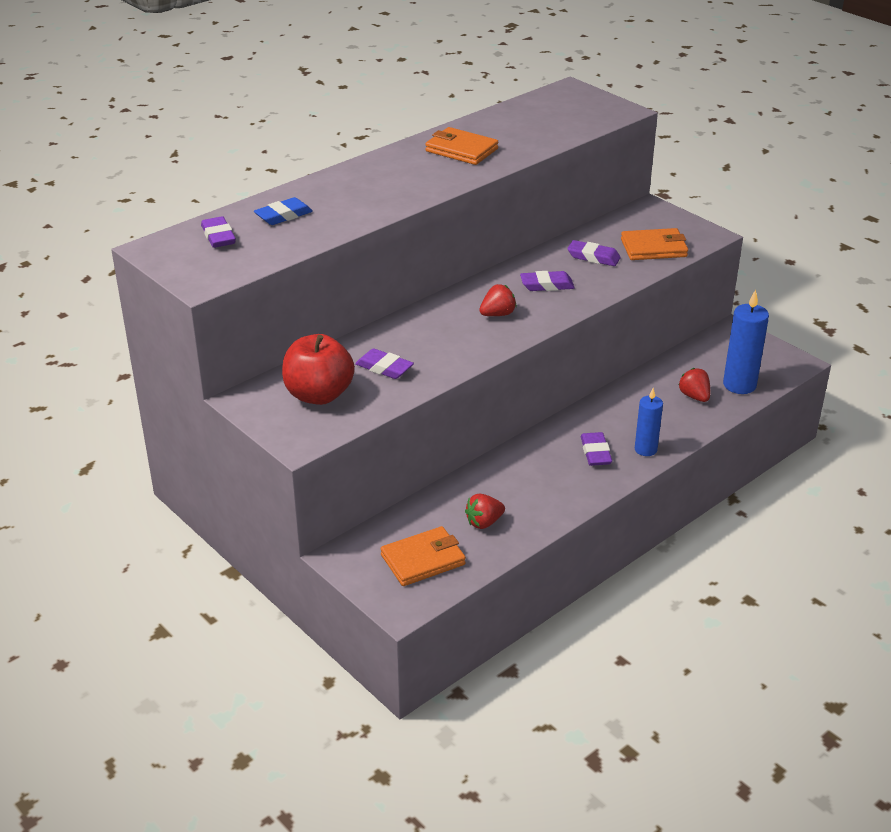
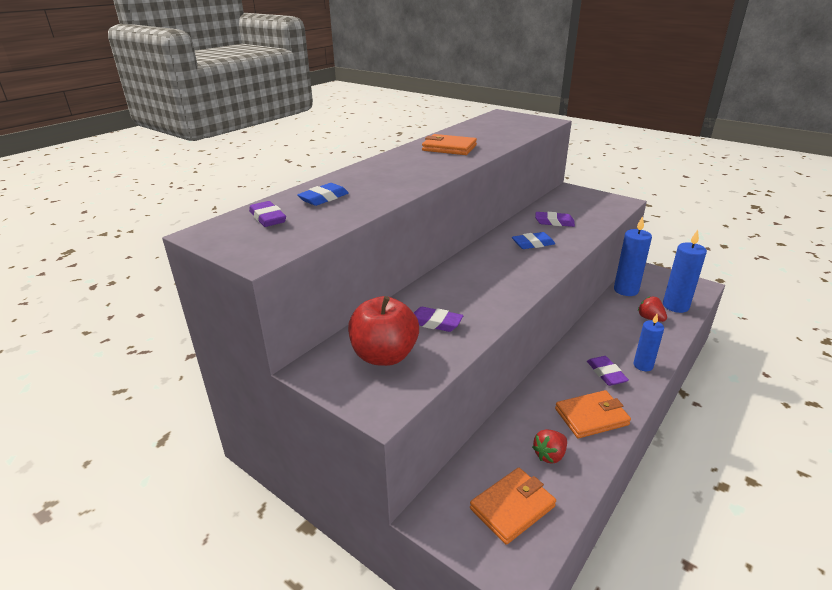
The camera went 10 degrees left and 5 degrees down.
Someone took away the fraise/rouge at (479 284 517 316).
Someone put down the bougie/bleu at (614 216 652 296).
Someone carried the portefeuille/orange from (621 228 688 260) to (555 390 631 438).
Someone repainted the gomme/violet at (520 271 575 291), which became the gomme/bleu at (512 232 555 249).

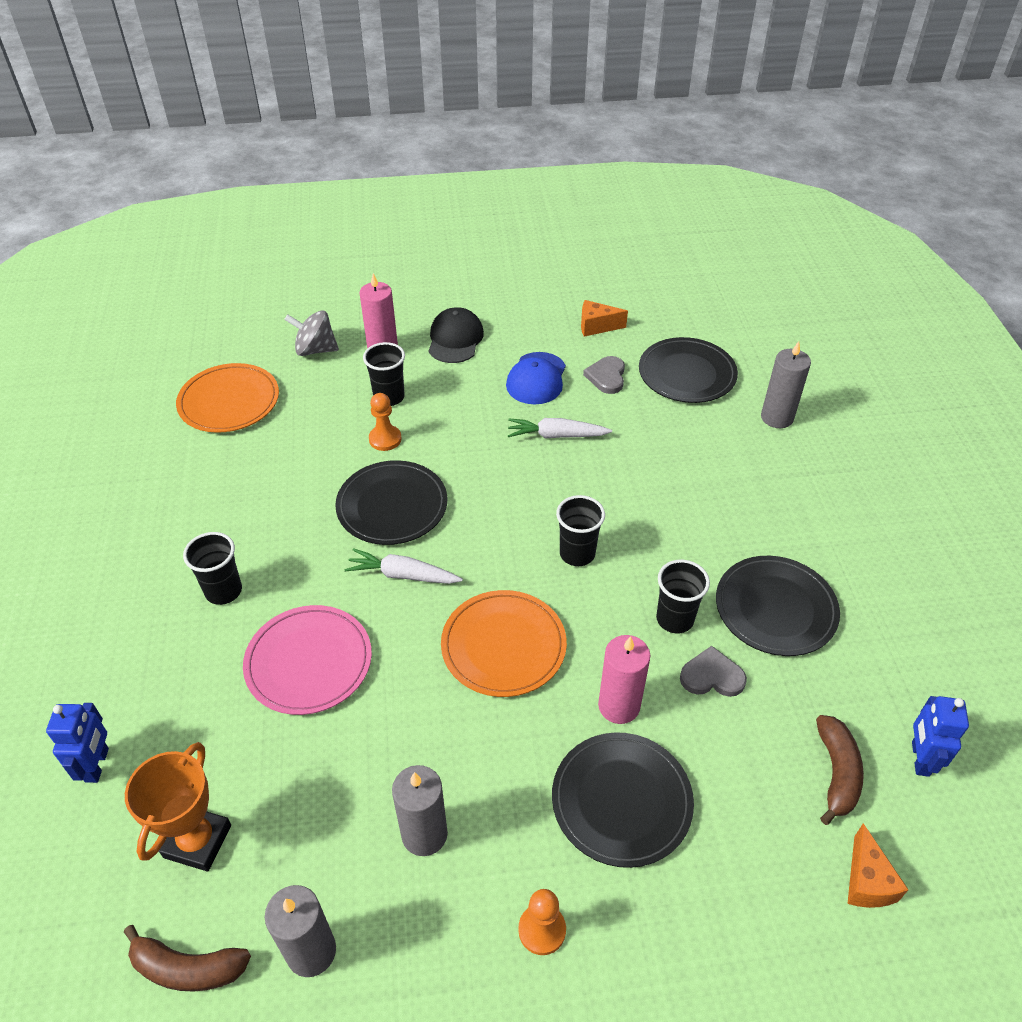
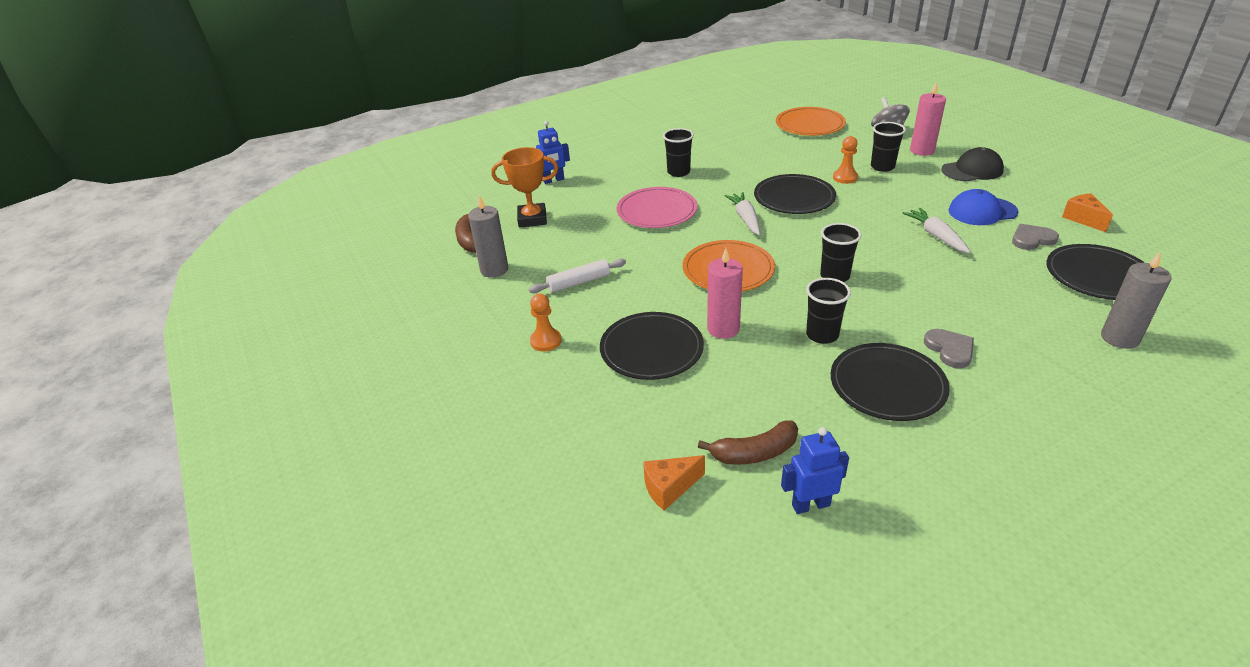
The camera went 70 degrees right and 10 degrees down.
Someone carried the cœur/gris from (680 646 747 697) to (924 329 974 368).
Someone swapped the bougie/gris at (392 765 448 856) for the rouleau à pâtisserie/blanc at (529 259 626 293).

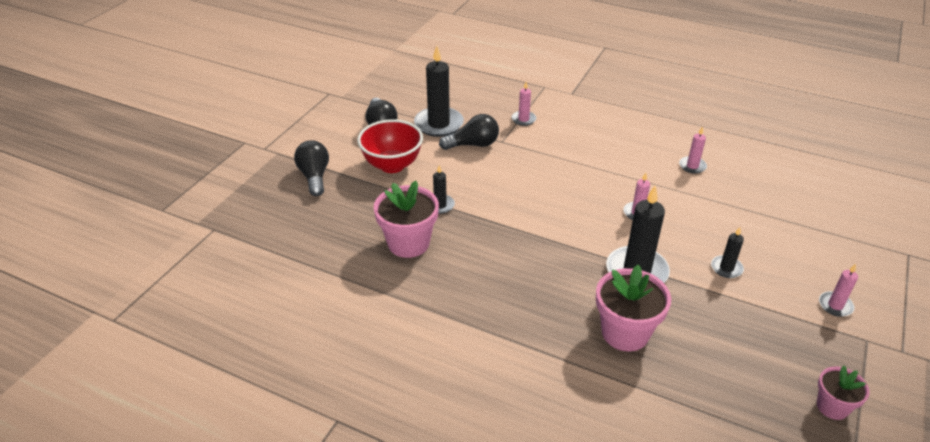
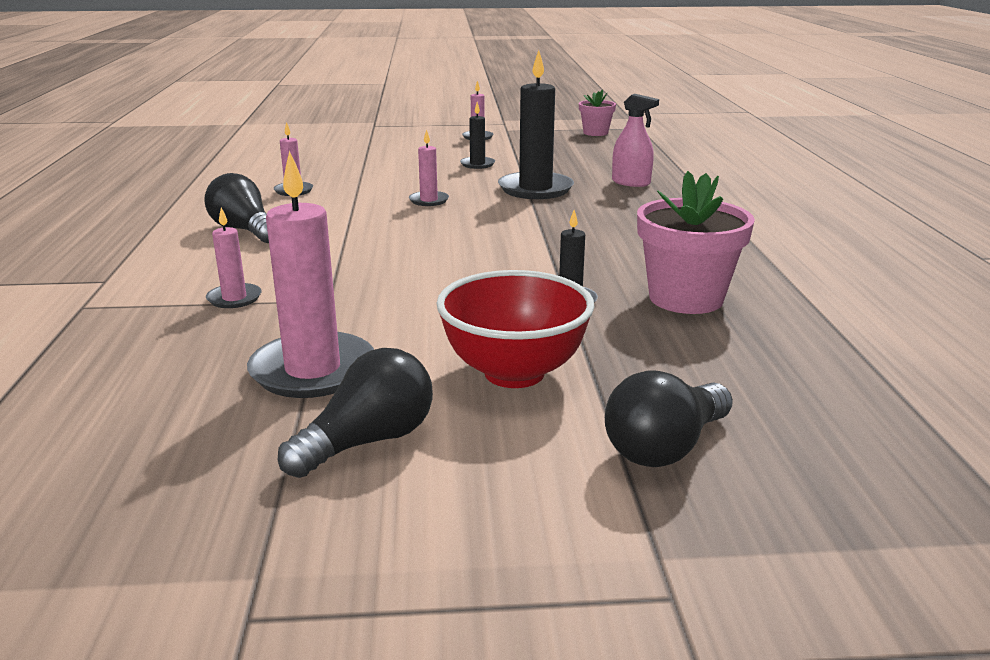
The camera went 120 degrees left and 15 degrees down.
Someone carried the ampoule/noir from (439 114 499 150) to (204 173 269 243).
Someone swapped the pot de fleurs/rose at (596 265 671 351) for the vaporisateur/rose at (612 94 659 187).
Someone repainted the bougie/noir at (414 46 464 137), which became the bougie/rose at (247 150 374 398).

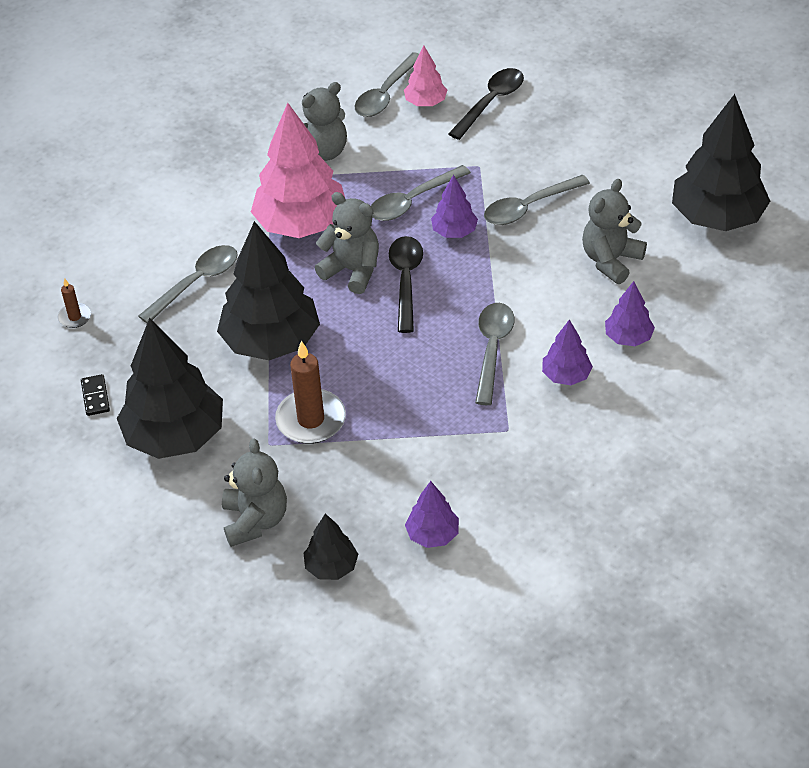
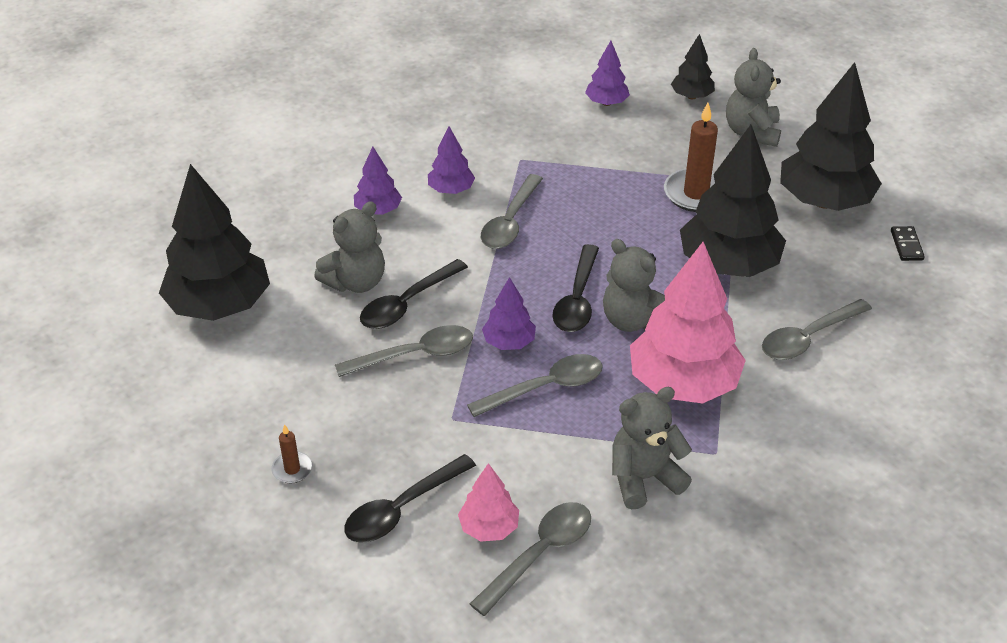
The camera went 170 degrees left and 5 degrees down.
Someone put down the cuillère/noir at (360 259 468 329).
Someone carried the bougie/marron from (58 278 91 328) to (271 424 312 483).

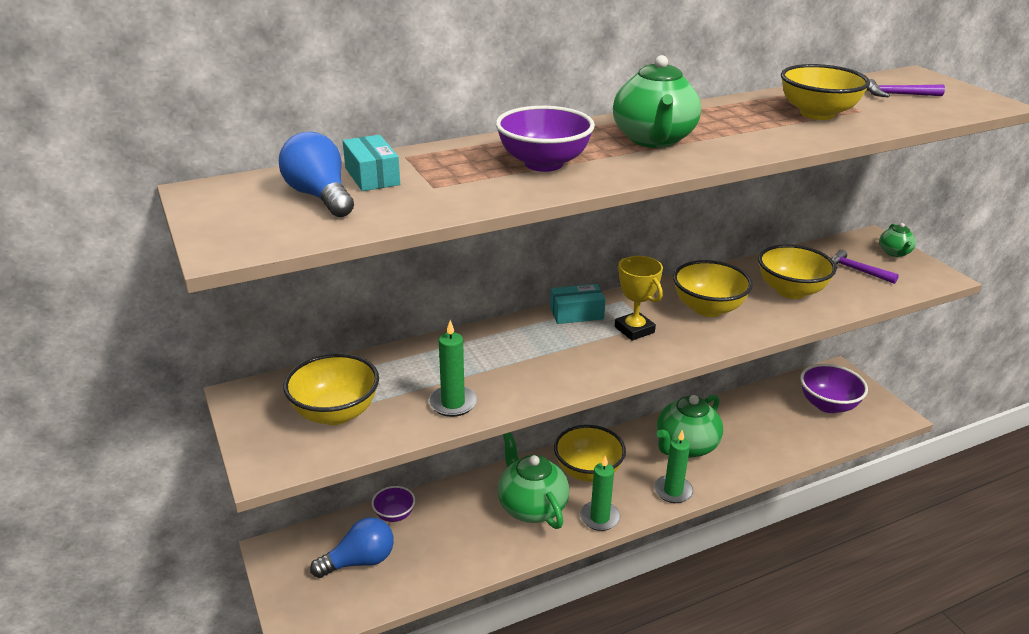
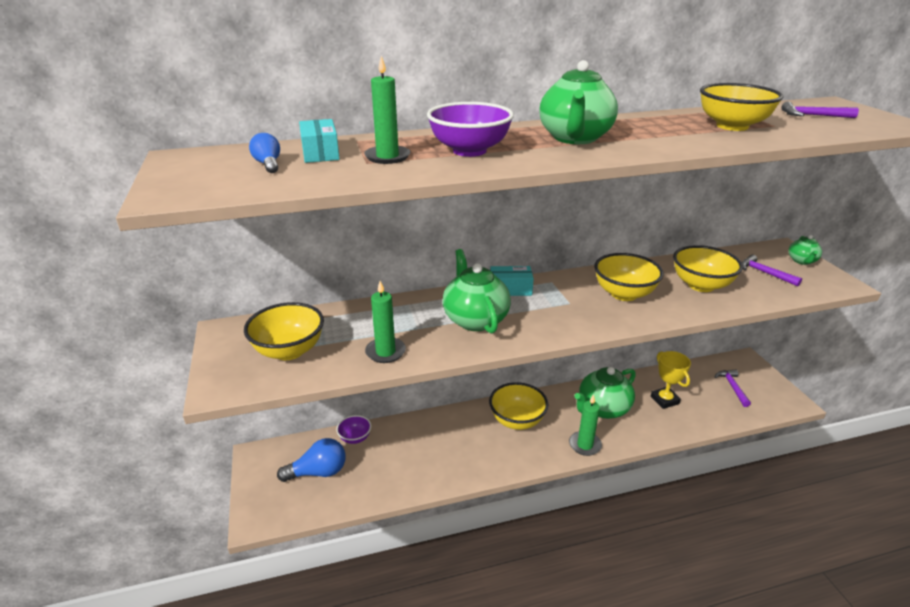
The camera went 10 degrees right and 0 degrees up.
Someone carried the théière/vert from (498 432 569 529) to (443 249 511 334).
Someone carried the bougie/vert from (580 455 620 531) to (364 56 411 164).
Someone carried the trophée/jaune from (615 256 663 341) to (651 351 691 409).
Someone swapped the bol/violet at (800 364 868 413) for the marteau/violet at (715 370 751 407).
Someone scaled the ampoule/bleu at (279 132 354 217) by 0.57.

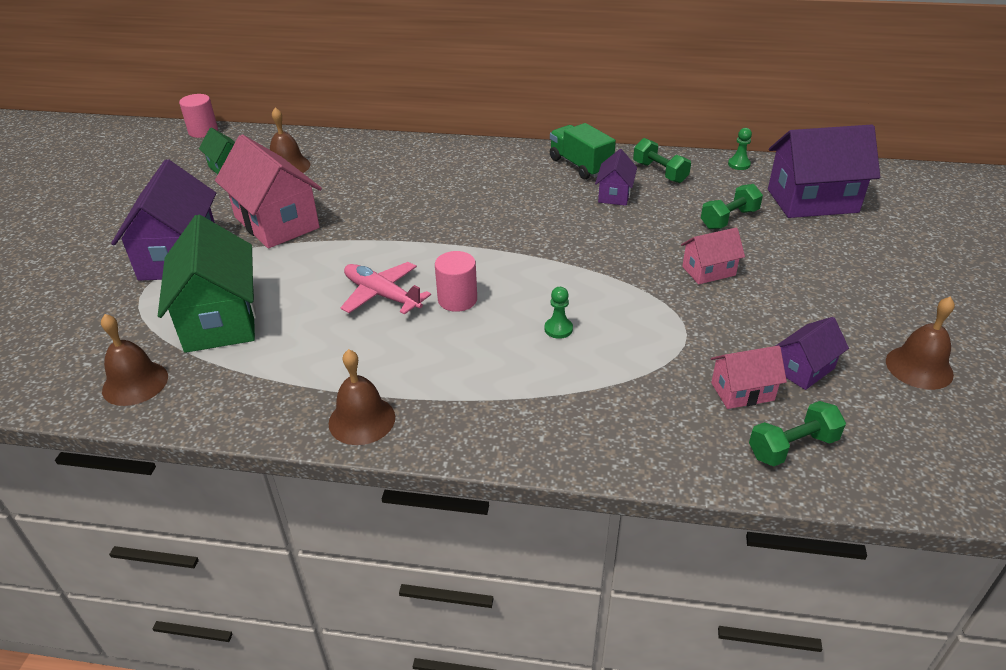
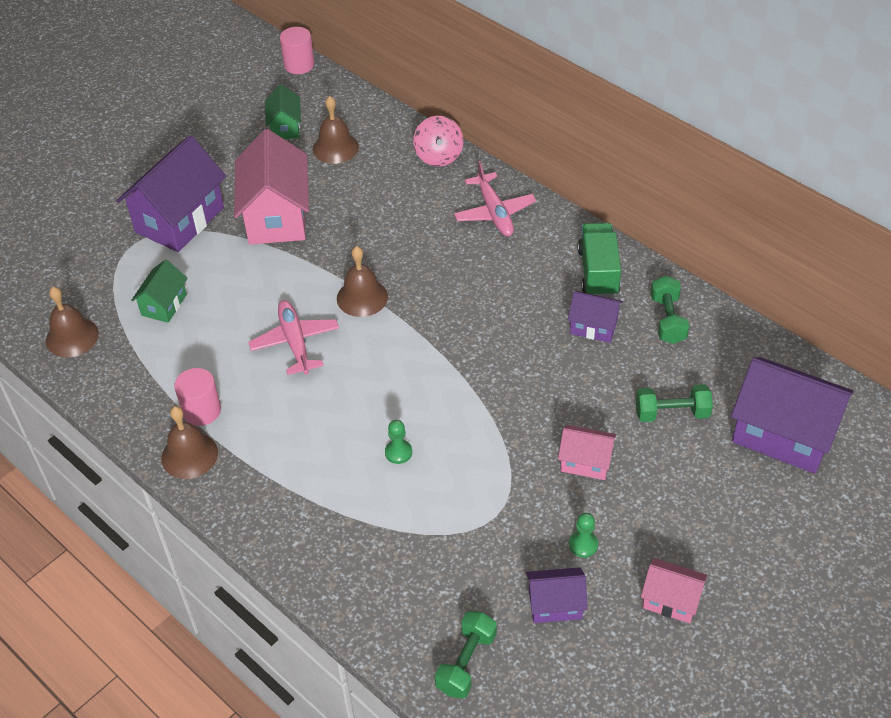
The camera went 35 degrees right and 10 degrees up.
Someone put down the toupie/rose at (413 116 464 167).
Someone put down the avion/rose at (454 161 536 236).
Someone carried the cylindre/rose from (435 251 477 312) to (174 368 221 426).
Someone carried the maison/rose from (711 346 787 409) to (641 558 707 623).
Someone carried the pion/vert from (728 128 752 170) to (569 513 598 558).
Someone carried the cloche/marron from (886 297 955 390) to (337 246 388 317).
Someone rotated the maison/violet at (595 149 637 206) by 60 degrees clockwise.
Someone rotated the haltère/vert at (749 401 846 466) by 75 degrees counterclockwise.
Someone scaled the maison/vert at (158 214 256 353) by 0.52.

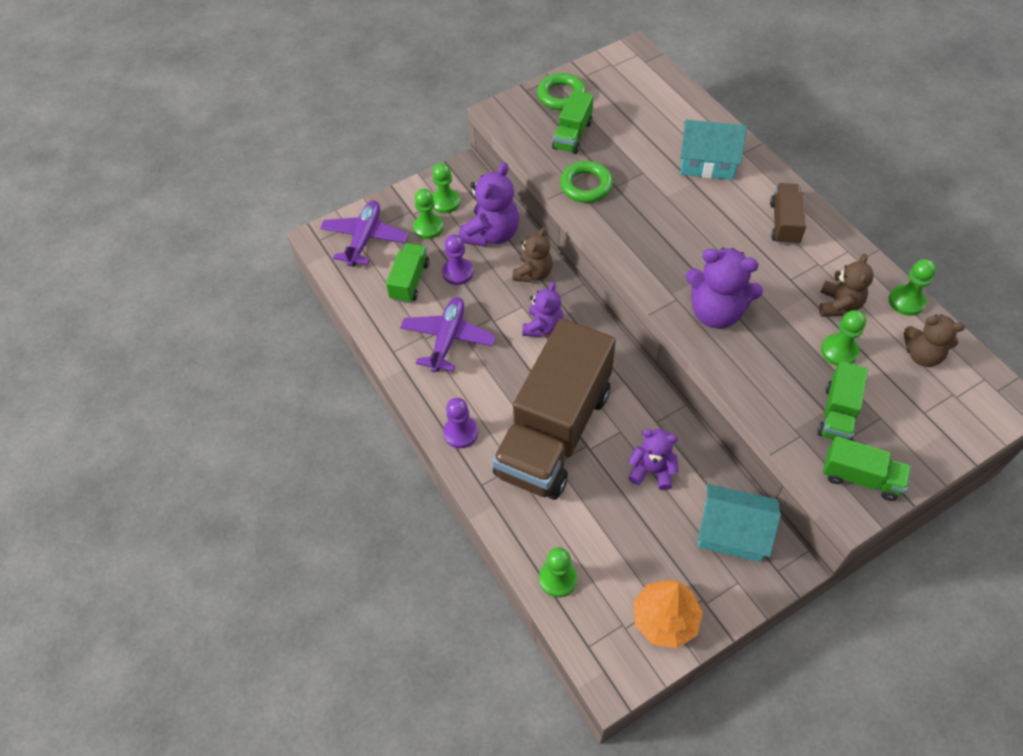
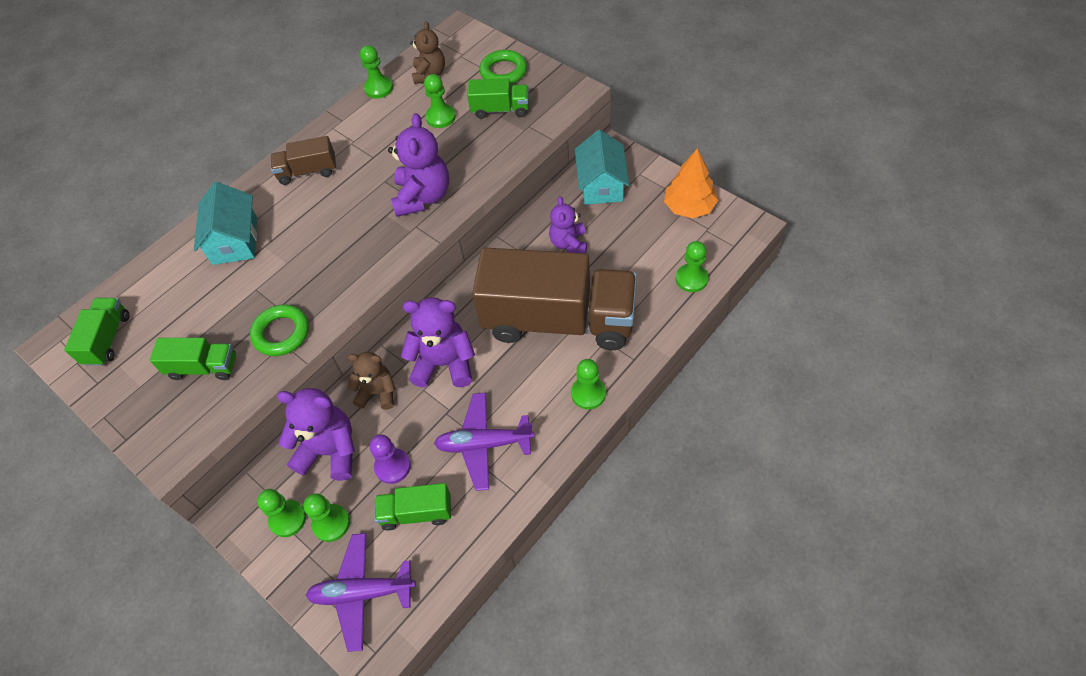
The camera went 105 degrees left and 0 degrees up.
Someone took away the ours en peluche/marron at (819 254 874 317).
Someone carried the anneau/vert from (537 73 586 110) to (479 50 527 85).
Someone carried the camion/vert from (823 436 911 501) to (64 298 129 366).
Someone repainted the pion/violet at (443 398 478 448), which became the pion/vert at (571 359 606 409).
Someone scaled the ours en peluche/violet at (522 282 564 337) by 1.54.

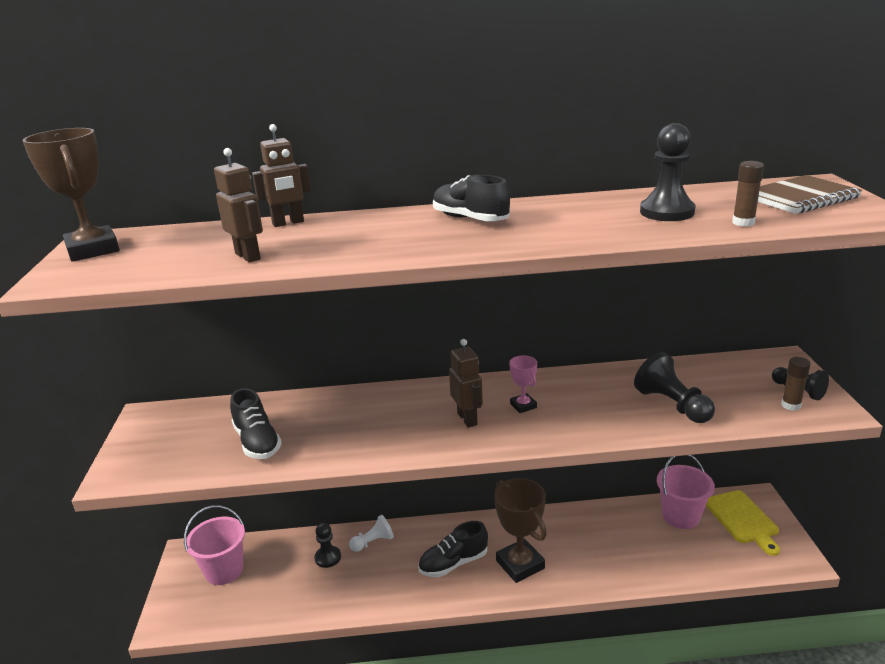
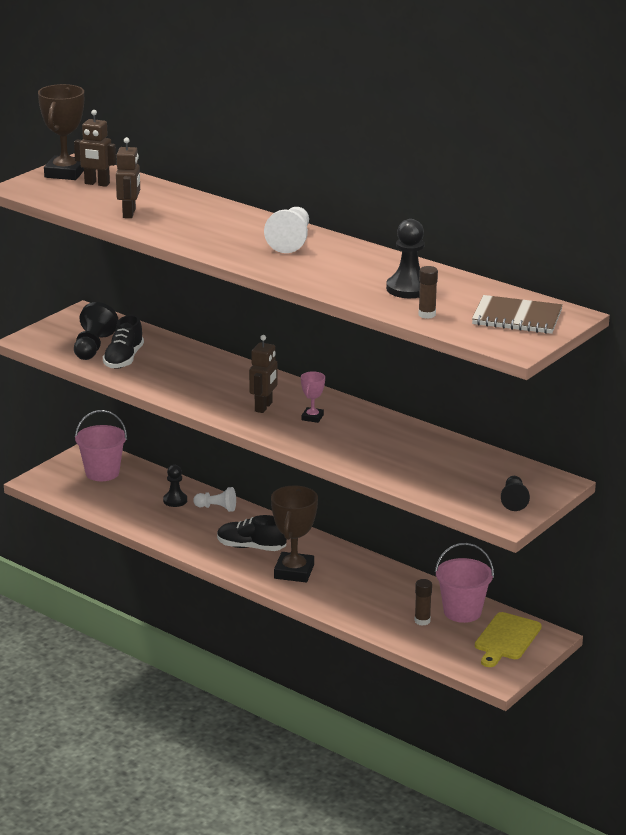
The camera went 40 degrees right and 0 degrees up.
Someone carried the robot/marron from (252 124 311 227) to (74 110 116 187).
Someone carried the pion/noir from (634 352 715 423) to (74 302 118 360).
Someone carried the bâton de colle/marron from (781 357 810 411) to (415 579 432 626).
Someone swapped the chaussure/noir at (433 175 510 221) for the pion/blanc at (264 207 309 253).

